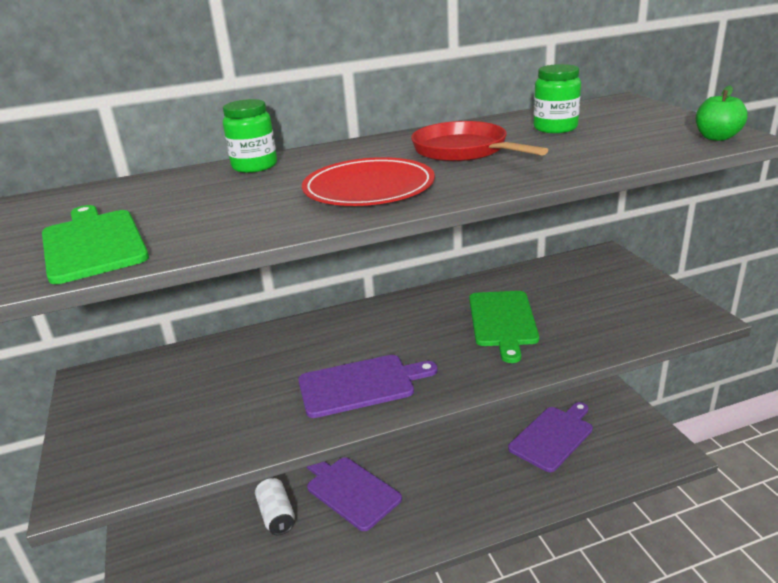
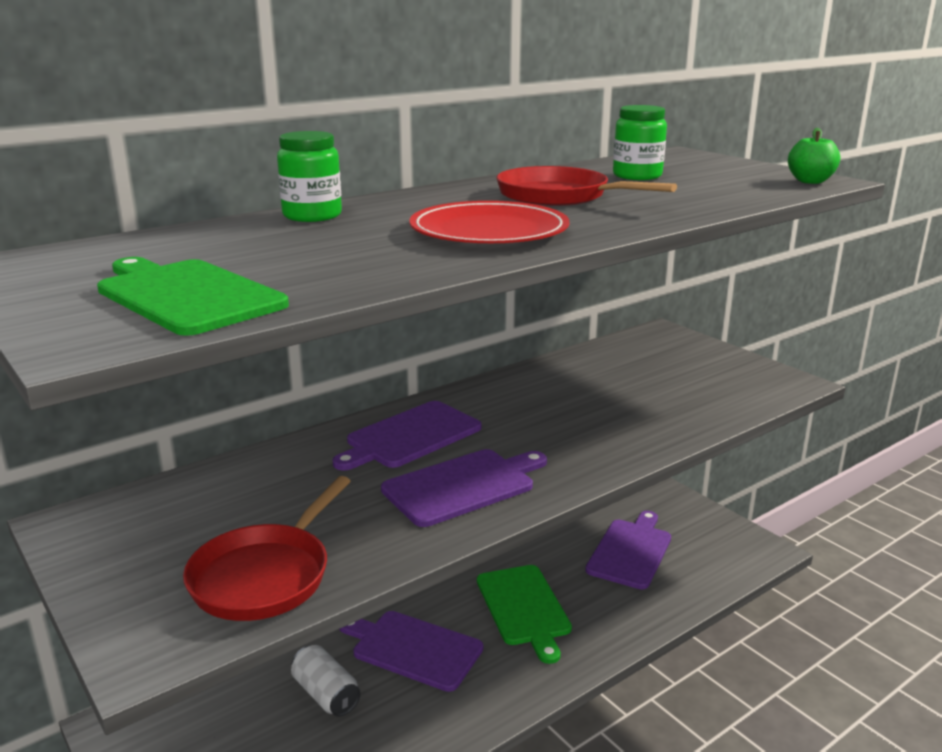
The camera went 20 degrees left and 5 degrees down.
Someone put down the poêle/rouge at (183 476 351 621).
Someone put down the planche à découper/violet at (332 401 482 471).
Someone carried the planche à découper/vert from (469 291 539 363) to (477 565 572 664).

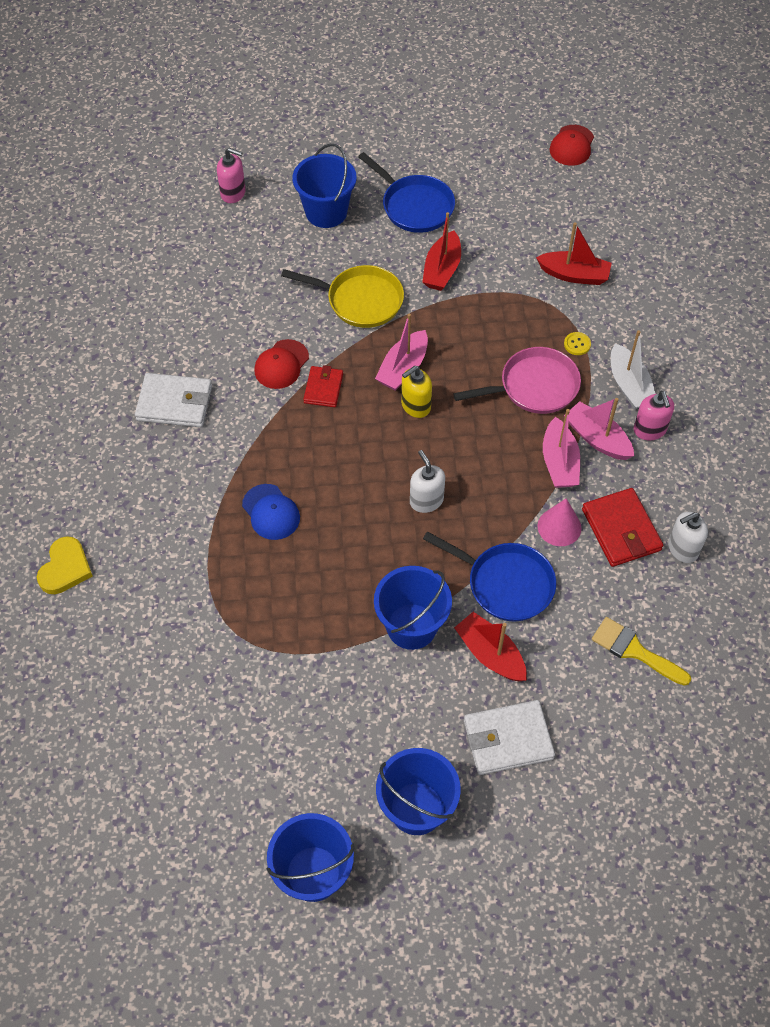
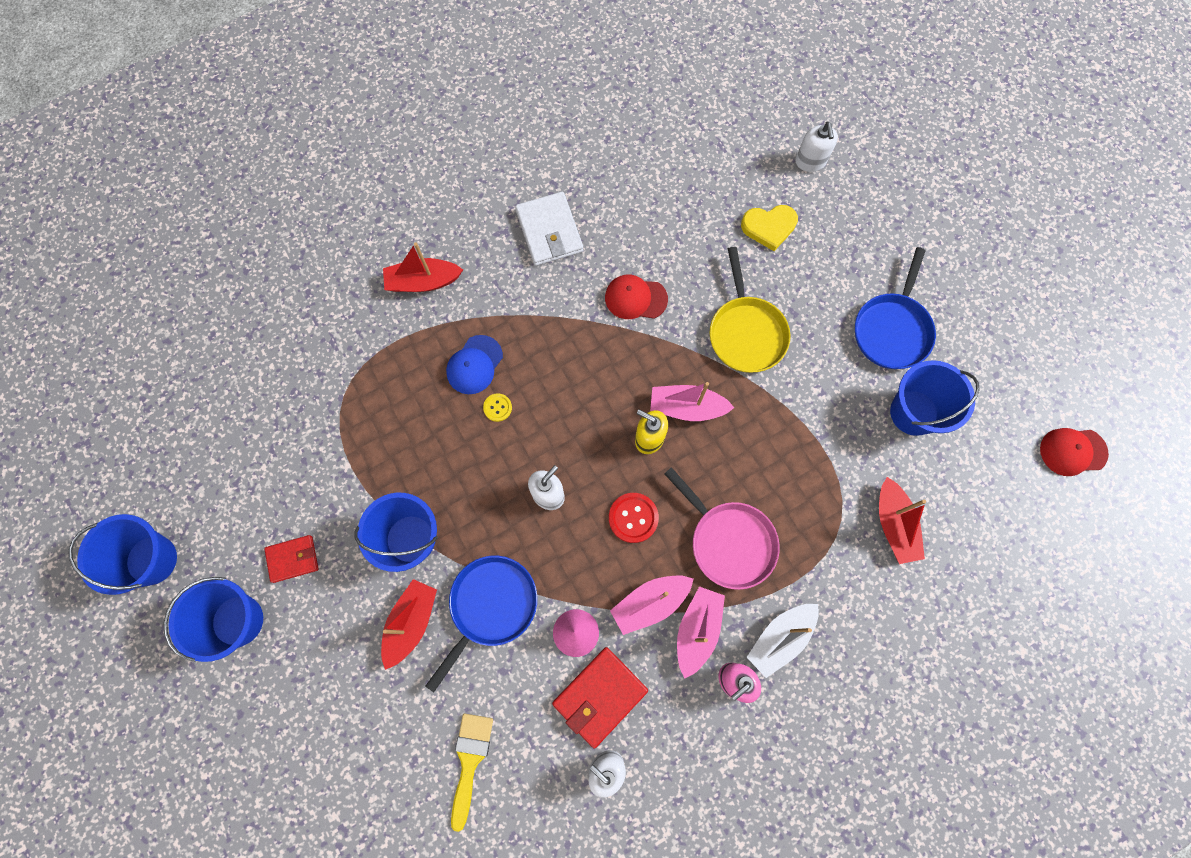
The camera went 65 degrees right and 15 degrees up.
Someone took away the portefeuille/blanc at (464 700 555 775).
Someone put down the bouton/rouge at (609 493 659 543).
Someone carried the cœur/jaune from (37 536 93 594) to (741 205 798 251).
Someone carried the seau/bleu from (292 144 357 228) to (890 360 980 436).
Someone carried the portefeuille/rouge from (303 365 343 407) to (264 535 319 583).
Someone carried the bateau/rouge from (422 212 461 291) to (383 242 463 292).
Someone carried the bouton/jaune from (564 332 591 355) to (483 393 512 422).
Someone repainted the distributeur de savon/rose at (217 148 246 203), which became the distributeur de savon/blanc at (795 122 838 172).
Someone rotated the poêle/bleu at (423 531 556 622) by 150 degrees counterclockwise.

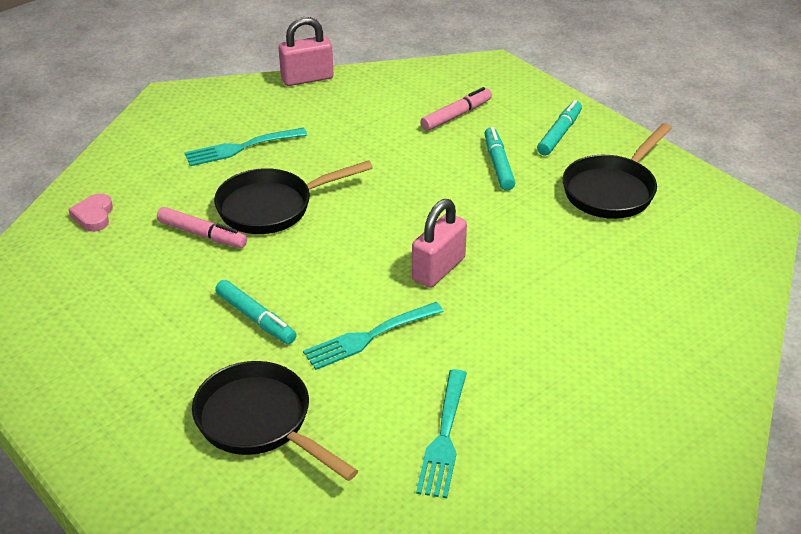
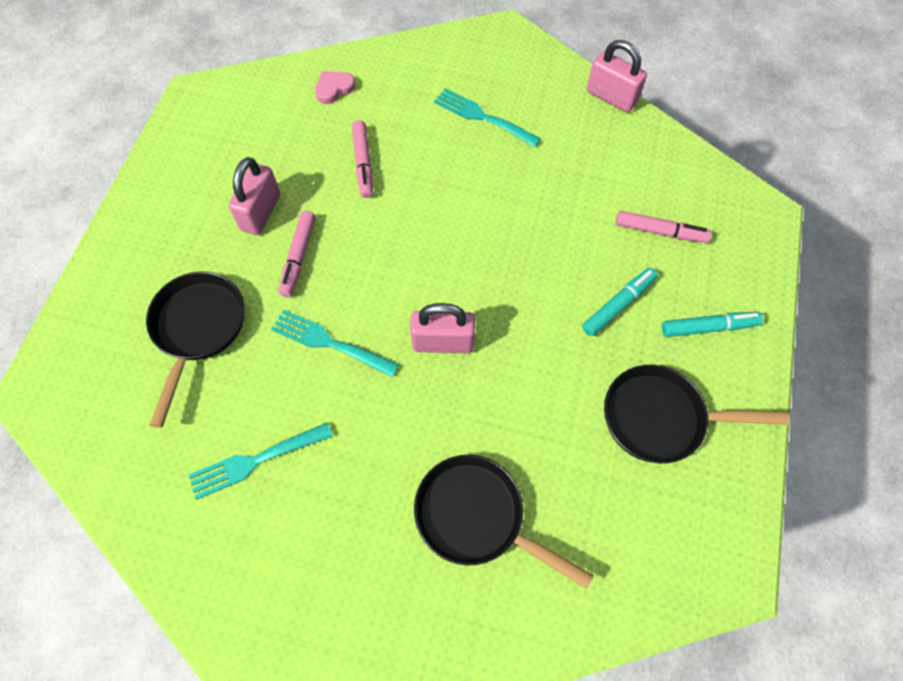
The camera went 55 degrees right and 25 degrees up.
Someone put down the cadenas/rose at (229 157 280 235).
Someone carried the poêle/noir from (214 160 373 234) to (414 455 594 589).
Someone repainted the feutre/turquoise at (215 280 297 344), which became the feutre/rose at (279 211 316 297).

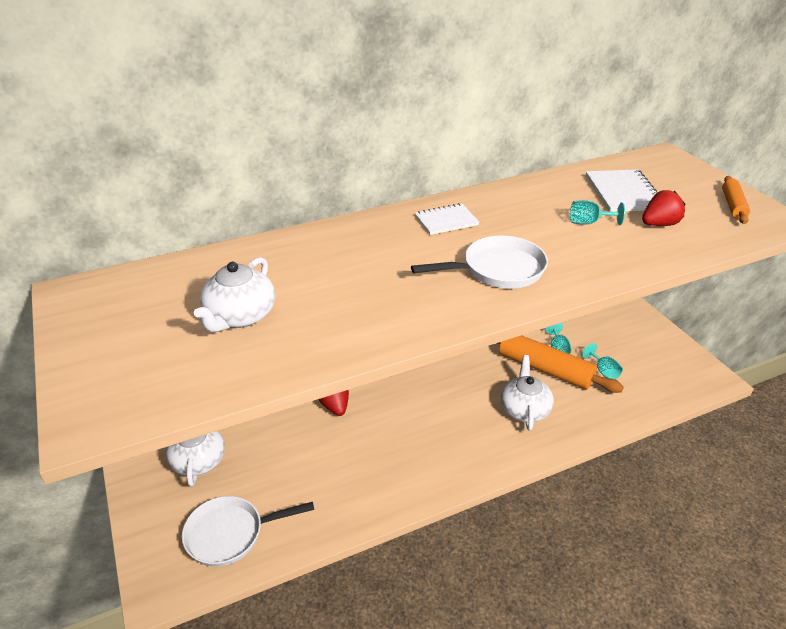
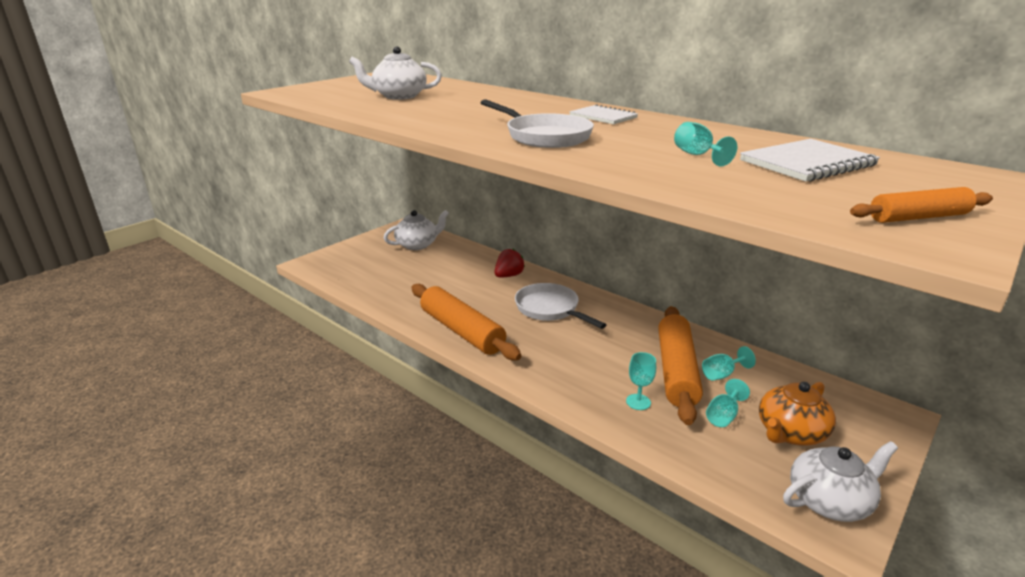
The camera went 65 degrees right and 10 degrees down.
Someone took away the fraise/rouge at (642 190 685 226).
Someone put down the rouleau à pâtisserie/orange at (411 284 522 360).
Someone put down the verre à pied/turquoise at (626 352 656 410).
Someone put down the théière/orange at (759 382 836 446).
Someone carried the poêle/blanc from (182 496 314 567) to (515 283 606 329).
Someone carried the théière/blanc from (501 355 554 431) to (783 441 898 522).

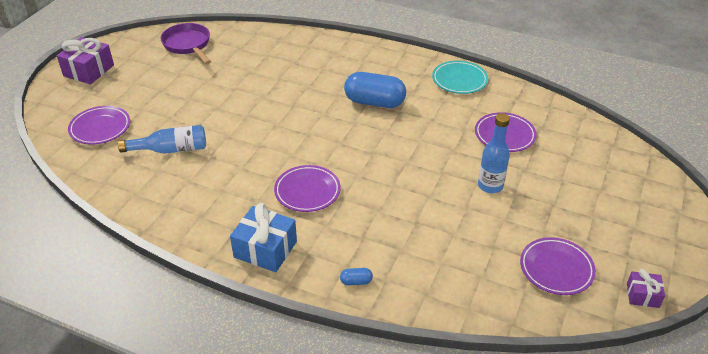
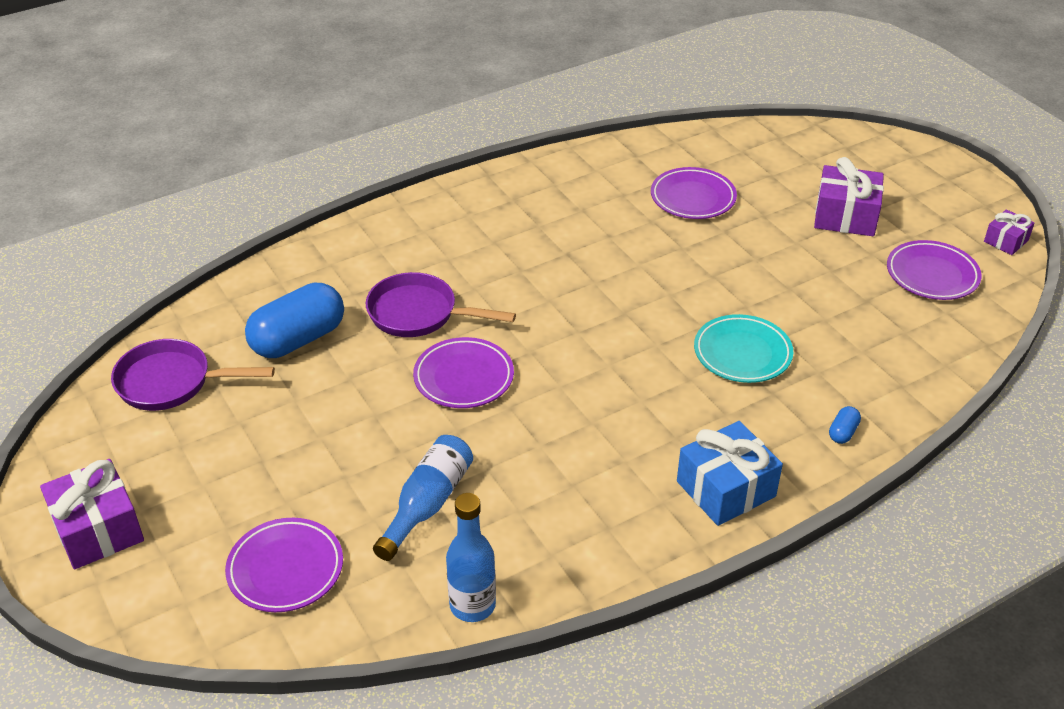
The camera went 55 degrees left and 0 degrees up.
Someone put down the poêle/violet at (366 272 516 337).
Someone put down the cadeau/violet at (814 157 884 236).
Someone carried the assiette/violet from (274 165 340 212) to (413 337 514 408).
Someone carried the gélule/bleu from (344 72 406 108) to (245 283 344 358).
Someone carried the assiette/turquoise from (432 61 488 94) to (694 314 793 383).
Someone carried the bouteille/bleu from (478 113 510 193) to (446 493 496 622).

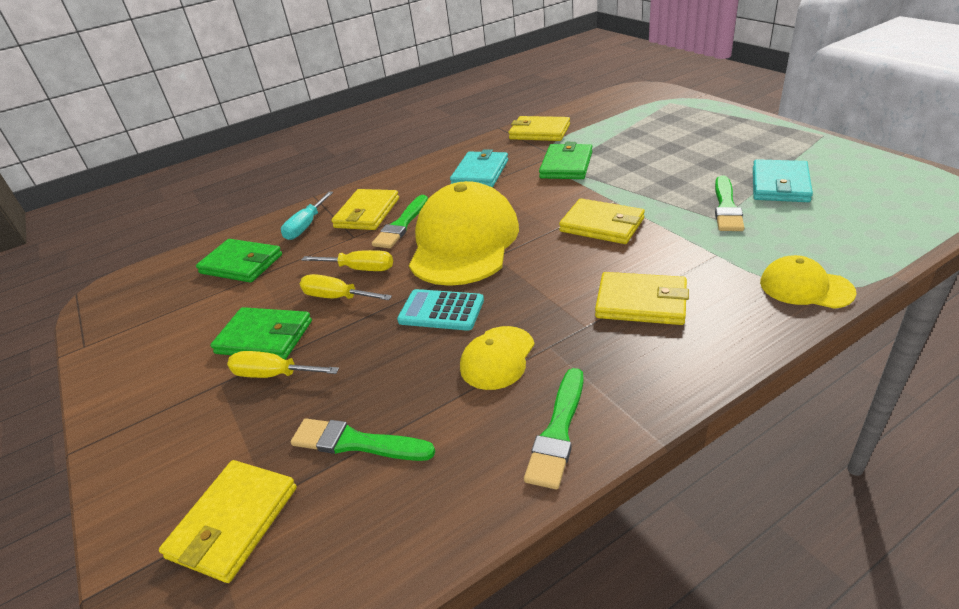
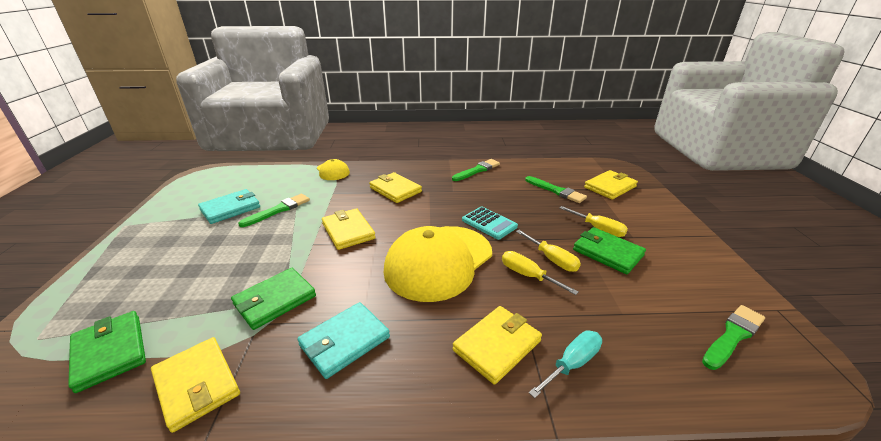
The camera went 155 degrees left and 5 degrees down.
Someone took away the casquette/jaune at (460 326 535 390).
Someone carried the portefeuille/vert from (196 239 282 283) to (68 311 146 393).
Someone carried the pinceau/vert from (372 195 428 249) to (702 305 765 370).

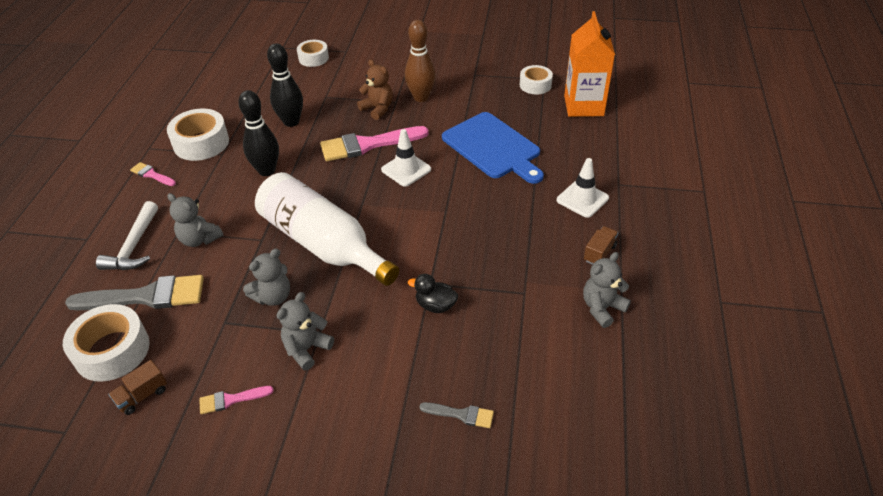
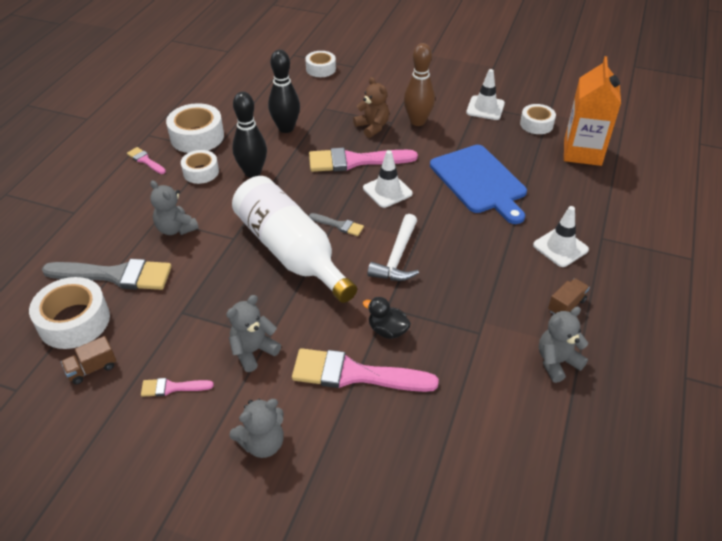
The camera went 10 degrees right and 0 degrees up.
Someone put down the ruban adhésif/blanc at (181 150 219 184).
Someone put down the pinceau/rose at (292 348 439 392).
Someone put down the cône de chantier/blanc at (466 69 505 120).
Someone carried the marteau/blanc from (96 201 158 270) to (367 214 419 281).
Someone carried the ours en peluche/gris from (243 248 290 306) to (229 399 284 458).
Someone carried the pinceau/gris from (419 402 494 428) to (309 213 364 236).

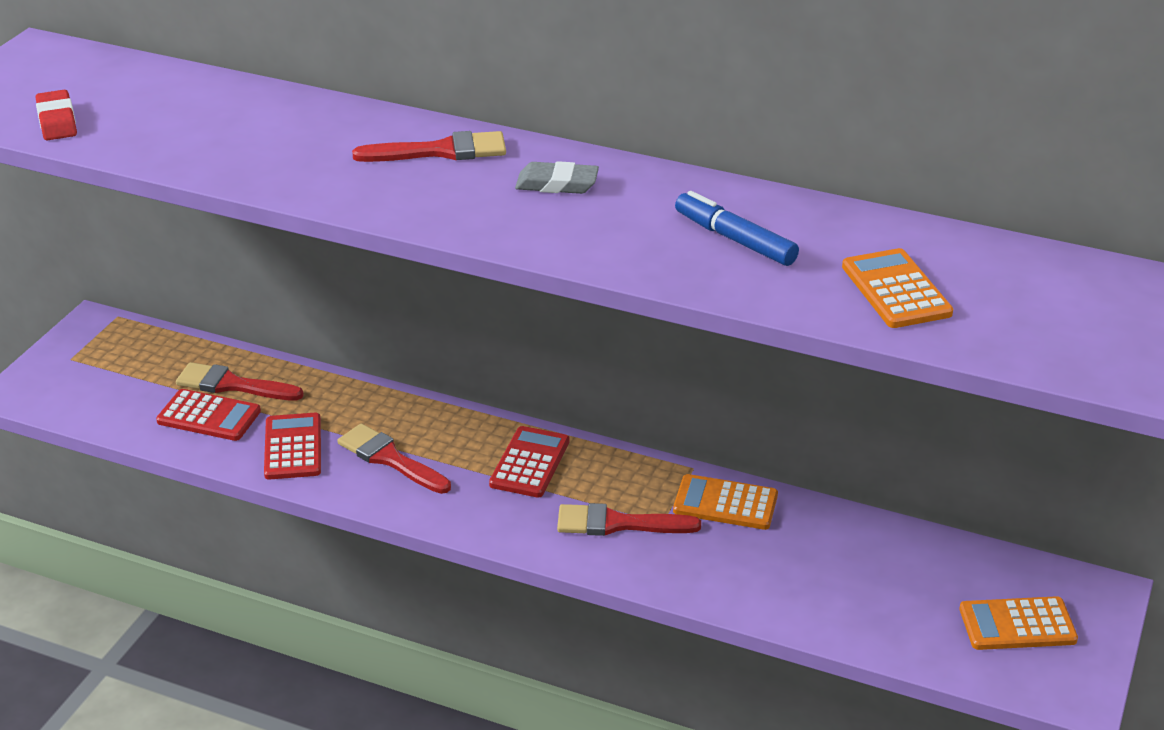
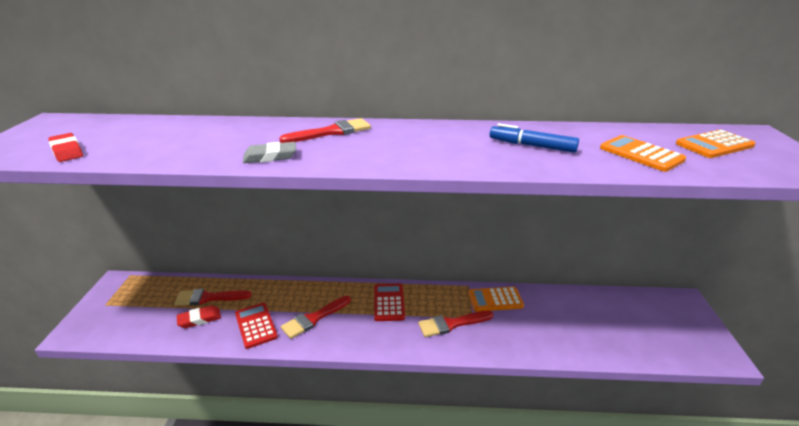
The camera went 20 degrees left and 5 degrees down.
Someone carried the gomme/gris from (515 161 599 194) to (243 142 296 163).
Someone carried the calculatrice/orange from (959 596 1078 650) to (676 130 756 158).
Someone swapped the calculatrice/rouge at (156 389 261 441) for the gomme/rouge at (177 305 221 328).
Someone rotated the pinceau/rouge at (338 423 451 494) by 60 degrees counterclockwise.

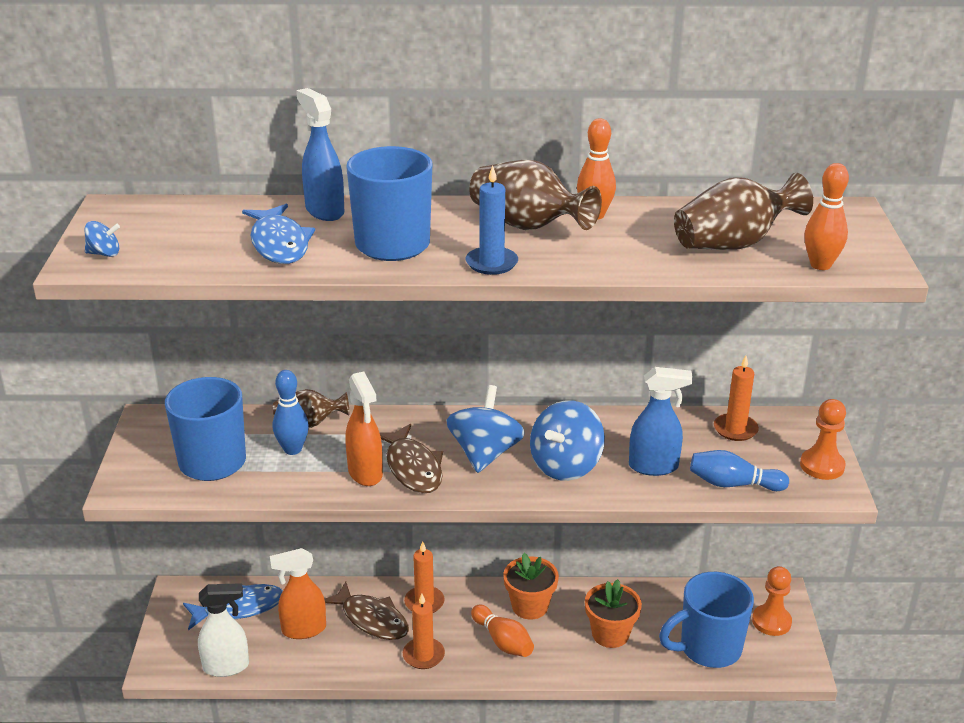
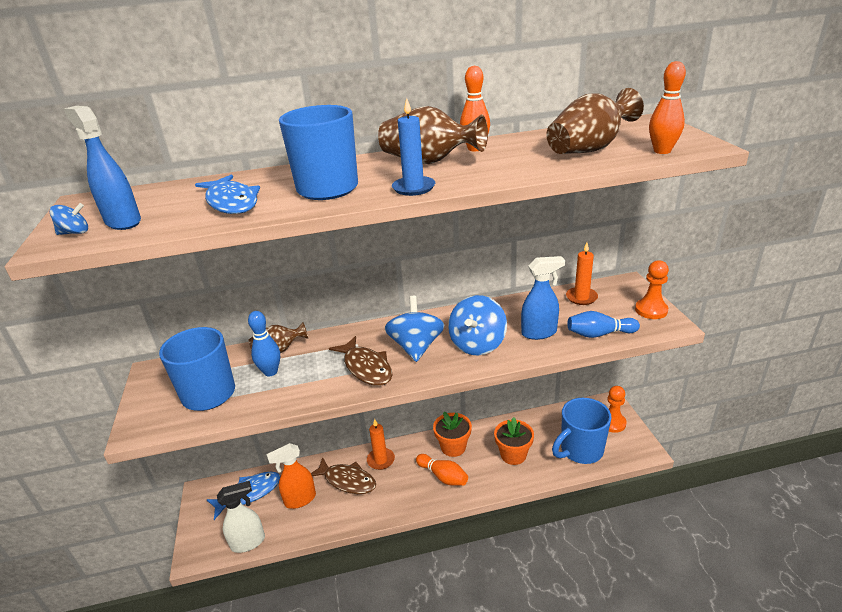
The camera went 10 degrees left and 0 degrees up.
Someone took away the vaporisateur/orange at (345 372 383 486).
Someone took away the bougie/orange at (403 594 445 669).
Someone carried the vaporisateur/bleu from (296 88 344 221) to (64 106 141 230).

